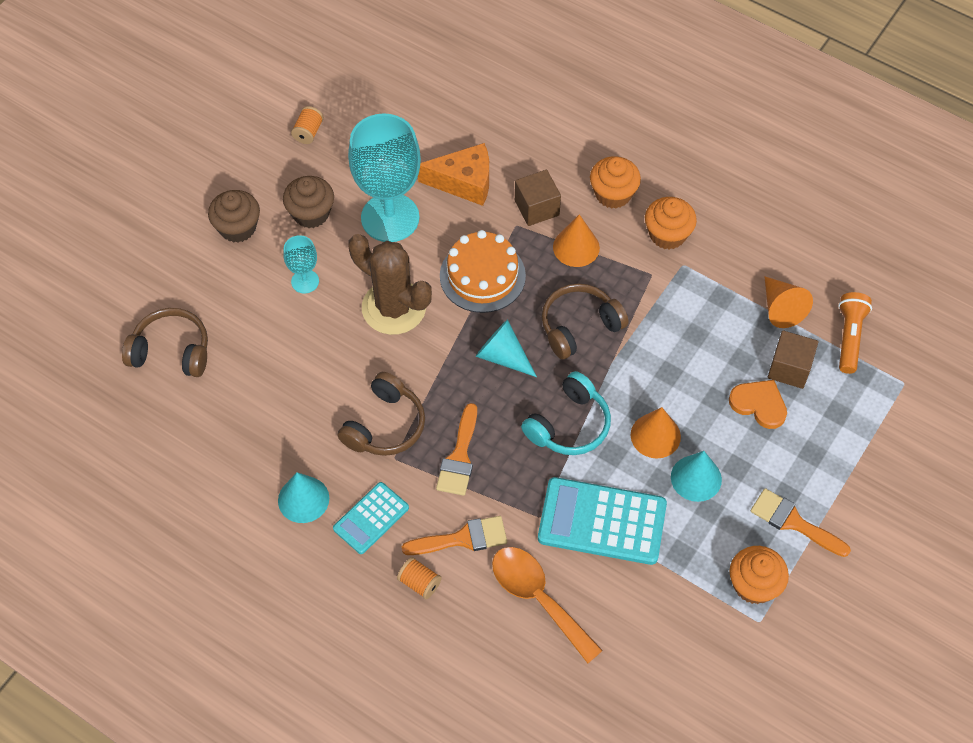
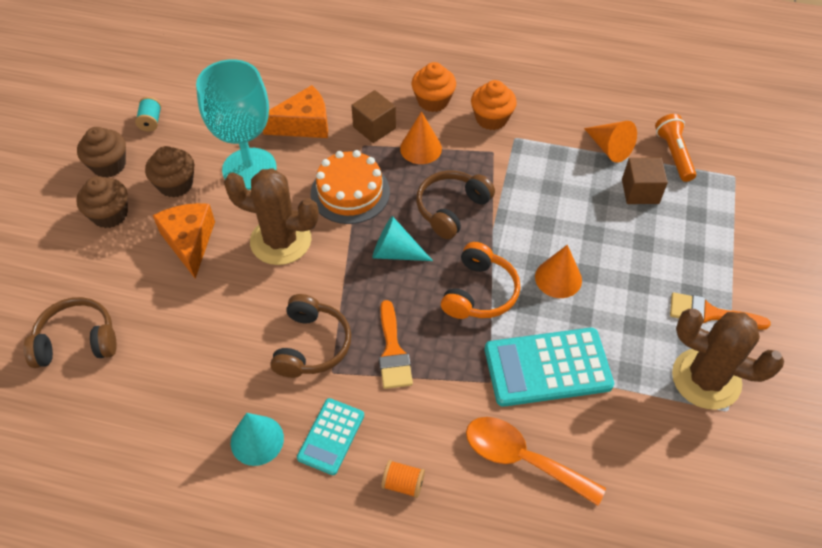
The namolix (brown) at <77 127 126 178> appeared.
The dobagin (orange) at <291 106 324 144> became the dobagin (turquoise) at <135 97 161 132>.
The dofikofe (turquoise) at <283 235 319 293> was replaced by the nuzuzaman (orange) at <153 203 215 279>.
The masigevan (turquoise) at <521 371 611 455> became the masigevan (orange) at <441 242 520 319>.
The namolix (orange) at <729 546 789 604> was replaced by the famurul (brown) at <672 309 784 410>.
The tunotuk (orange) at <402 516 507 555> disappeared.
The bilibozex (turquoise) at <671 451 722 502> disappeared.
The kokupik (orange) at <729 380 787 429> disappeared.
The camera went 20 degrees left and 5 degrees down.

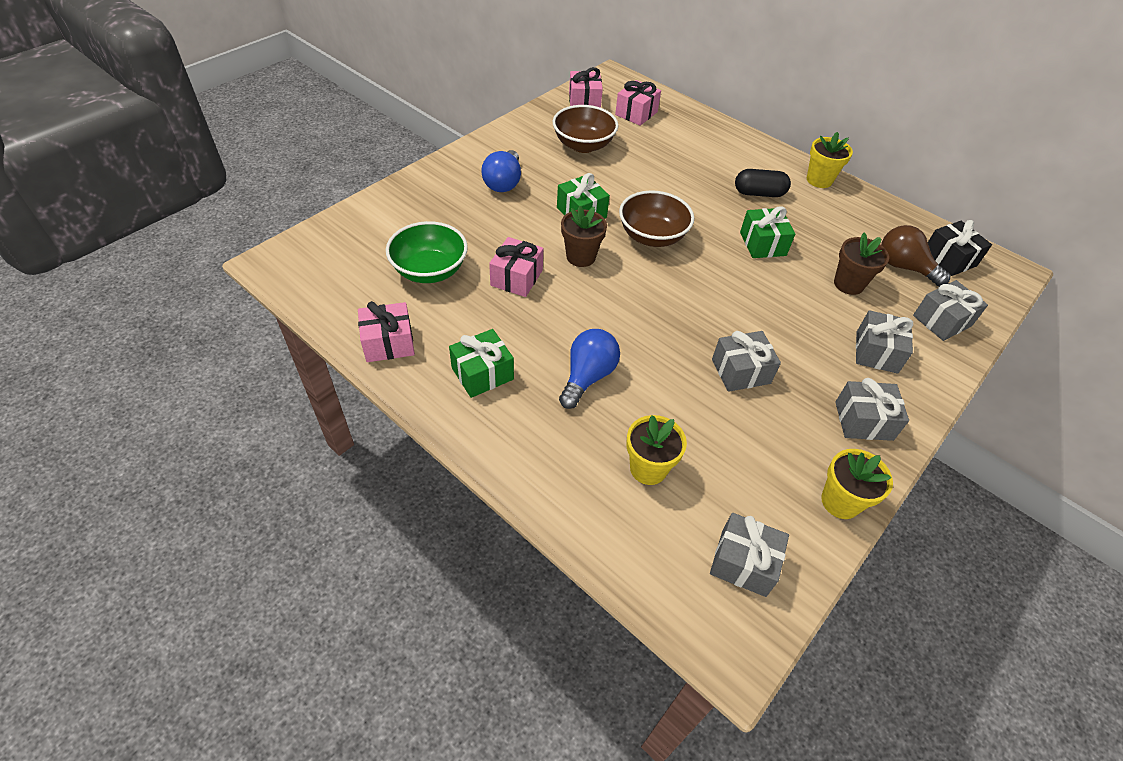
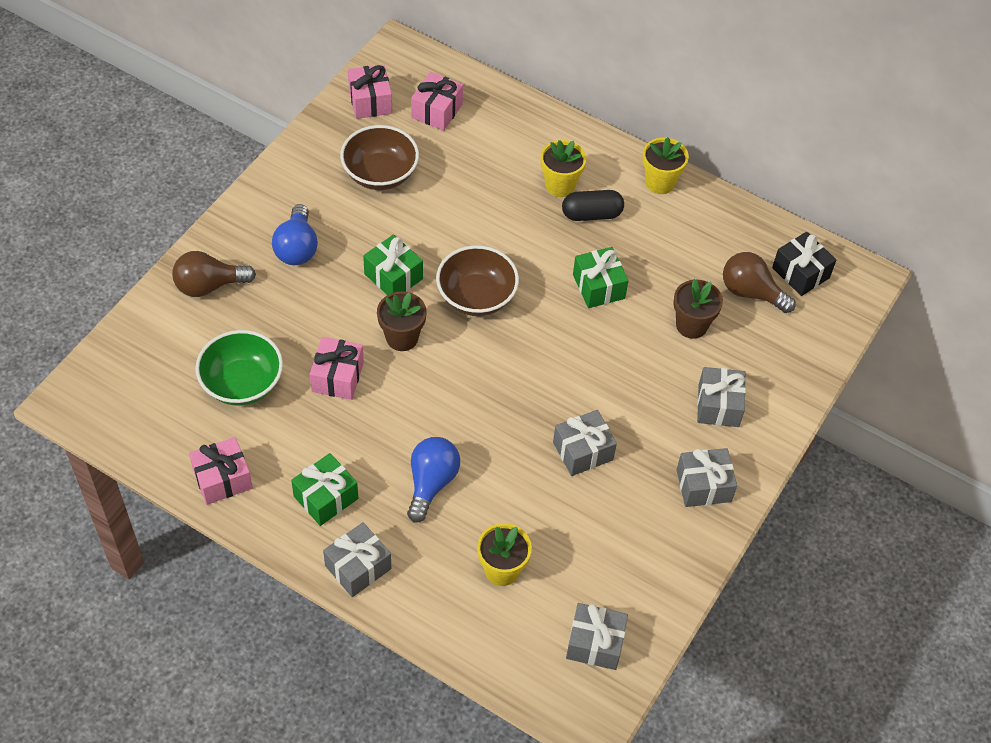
The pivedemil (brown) at <172 251 256 297> appeared.
The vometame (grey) moved from <913 280 988 341> to <323 522 391 597>.
The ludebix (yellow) moved from <821 449 893 519> to <541 140 587 197>.
The camera went 10 degrees left and 5 degrees up.

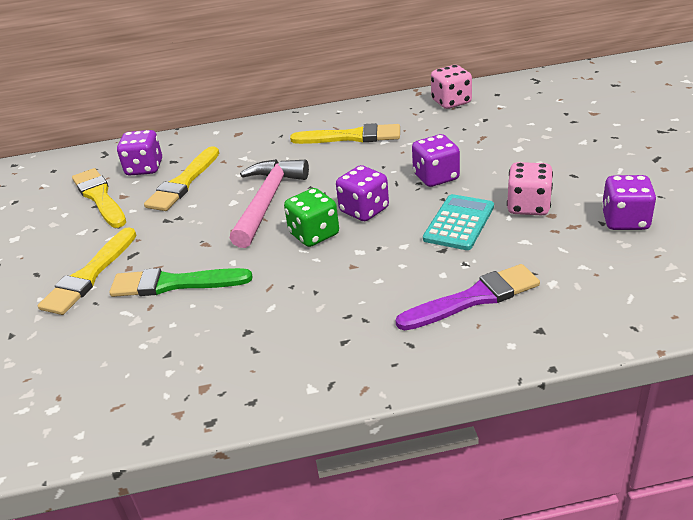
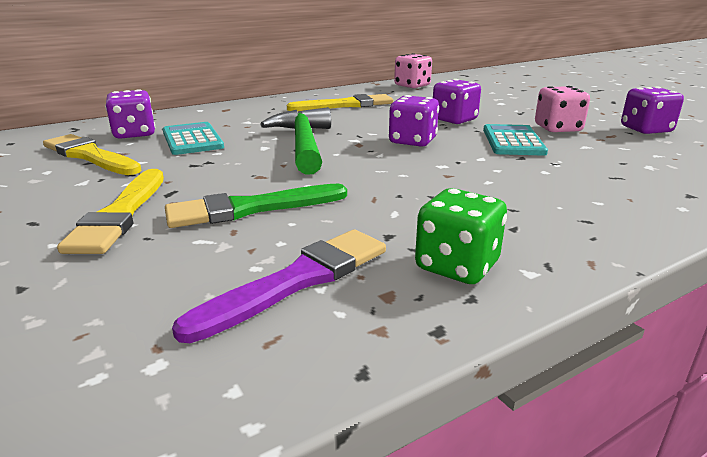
The tunotuk (yellow) at <144 146 219 211> was replaced by the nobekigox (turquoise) at <163 122 224 155>.
The tunotuk (purple) moved from <396 264 540 331> to <172 229 386 343>.
The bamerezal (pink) at <230 159 309 248> became the bamerezal (green) at <260 107 331 175>.
The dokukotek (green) moved from <284 188 339 247> to <415 188 507 284>.
The camera went 25 degrees left and 10 degrees down.

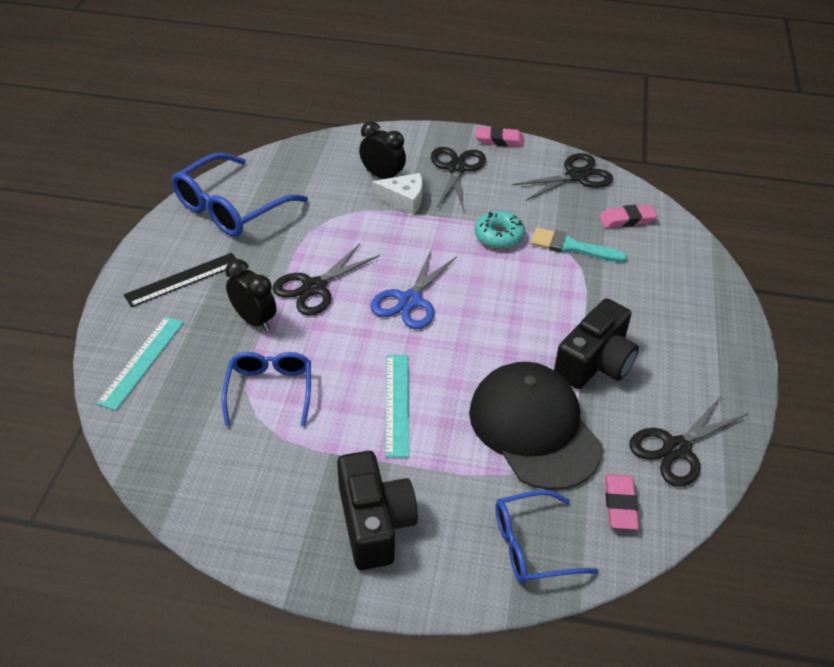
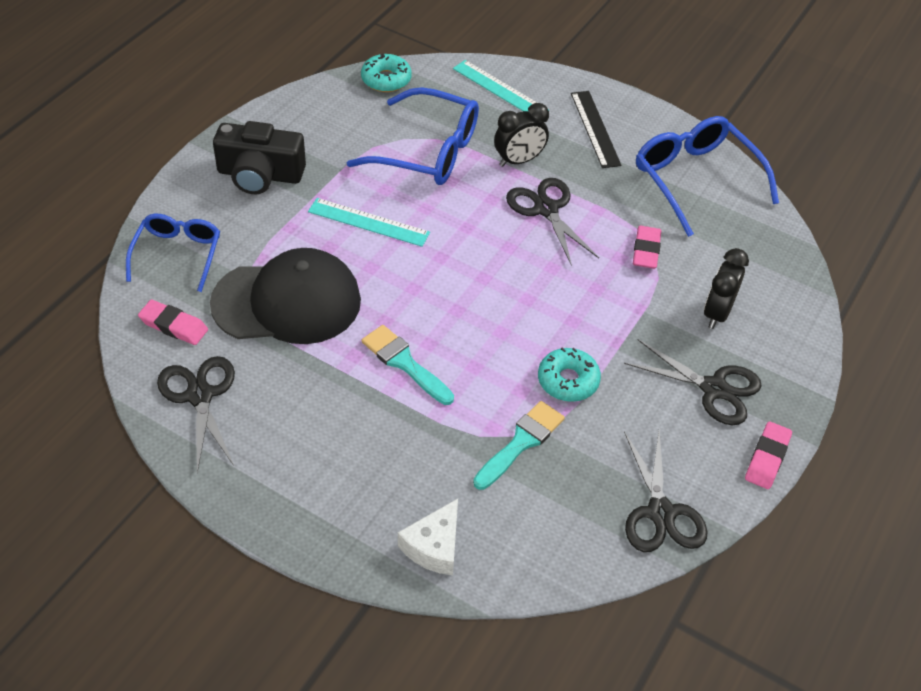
The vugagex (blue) at <222 352 311 426> changed to 1.55 times the size.
The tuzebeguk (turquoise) at <361 54 412 92> appeared.
The tunotuk (turquoise) at <362 325 454 405> appeared.
The nuzuzaman (white) moved from <372 173 423 215> to <398 499 458 575>.
The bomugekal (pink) moved from <599 204 657 228> to <633 226 661 269>.
The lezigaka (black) at <359 121 406 179> turned 150 degrees clockwise.
The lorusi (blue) at <370 251 457 329> disappeared.
The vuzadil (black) at <554 298 639 389> disappeared.
The camera went 110 degrees right and 5 degrees up.

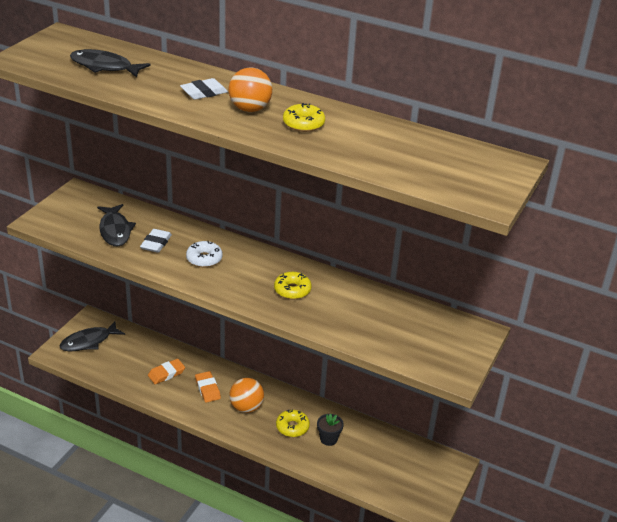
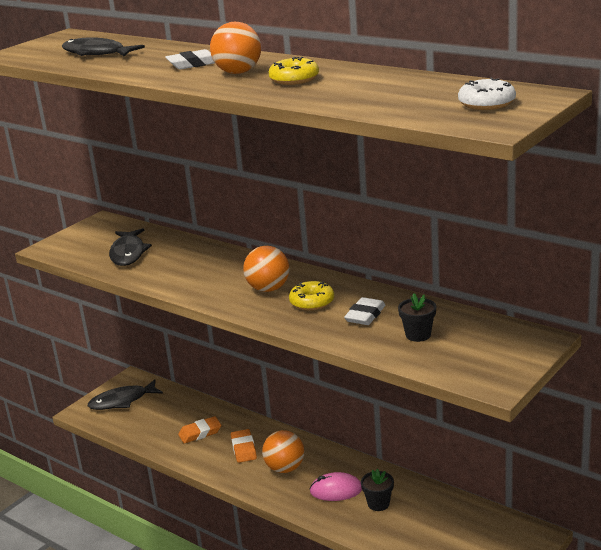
The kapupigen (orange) at <243 246 289 292> appeared.
The tuzebeguk (yellow) at <276 410 310 437> was replaced by the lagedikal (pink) at <310 472 362 501>.
The bomugekal (white) moved from <140 229 172 253> to <344 297 386 325>.
The ludebix (black) at <398 293 436 342> appeared.
The tuzebeguk (white) moved from <186 241 223 267> to <458 78 516 110>.
The camera went 15 degrees right and 10 degrees down.

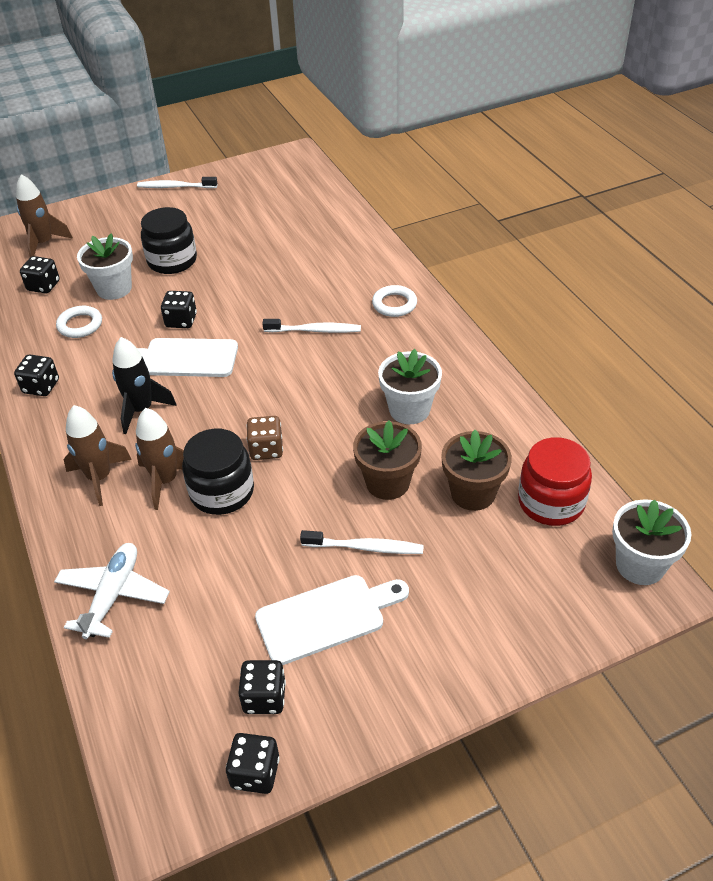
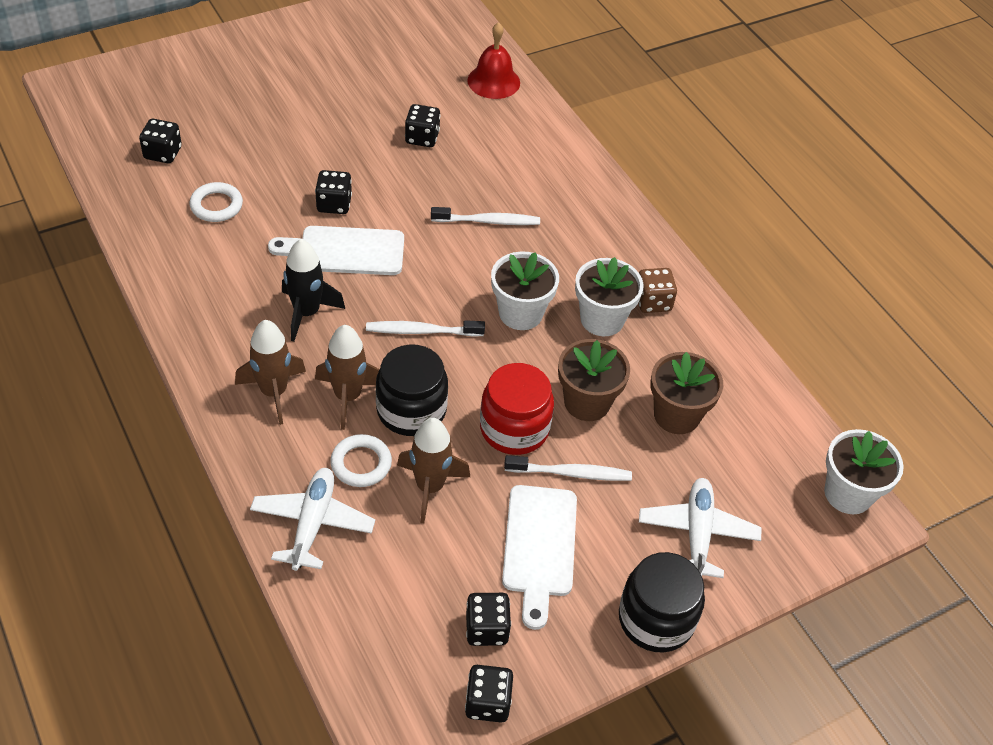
The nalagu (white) moved from <372 285 417 317> to <330 434 392 487>.
The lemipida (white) moved from <137 177 217 188> to <366 320 485 337>.
The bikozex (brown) moved from <16 174 73 257> to <397 418 470 523>.
The dokukotek (black) moved from <14 354 59 396> to <405 104 440 147>.
The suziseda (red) at <467 22 520 99> appeared.
The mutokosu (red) moved from <518 437 592 526> to <480 363 554 455>.
The ludebix (white) moved from <77 233 133 300> to <491 251 559 330>.
The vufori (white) at <255 575 409 665> turned 120 degrees clockwise.
The mutokosu (black) moved from <141 207 197 274> to <619 552 705 652>.
The dokukotek (brown) moved from <247 416 283 460> to <639 268 677 313>.
The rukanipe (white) at <639 478 761 578> appeared.
The camera went 10 degrees left and 5 degrees up.

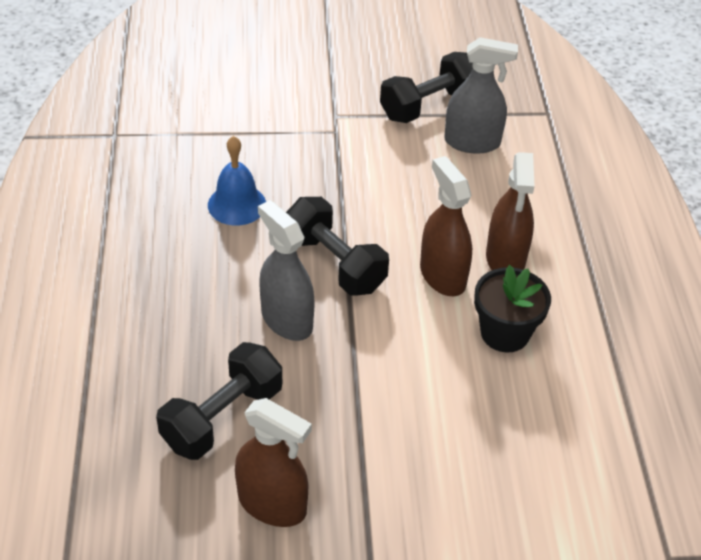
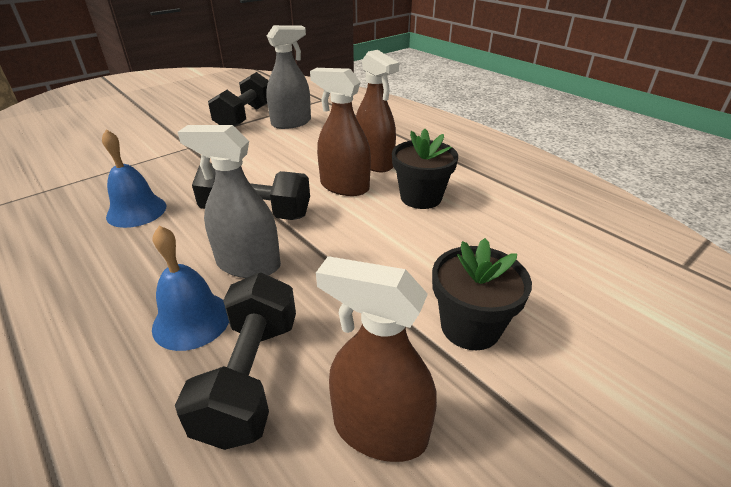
The suziseda (blue) at <152 226 229 351> appeared.
The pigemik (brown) at <235 398 312 527> turned 150 degrees counterclockwise.
The ludebix (black) at <432 238 532 350> appeared.
The camera went 35 degrees left and 10 degrees down.

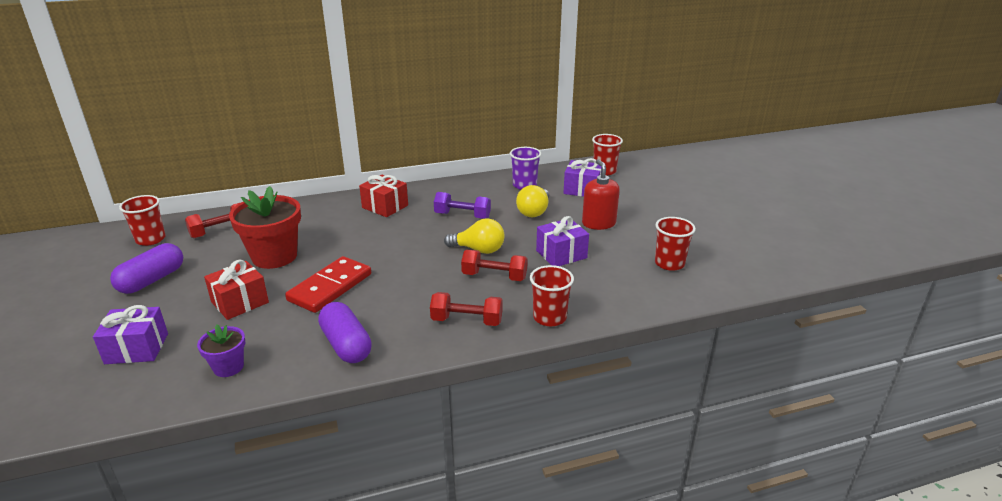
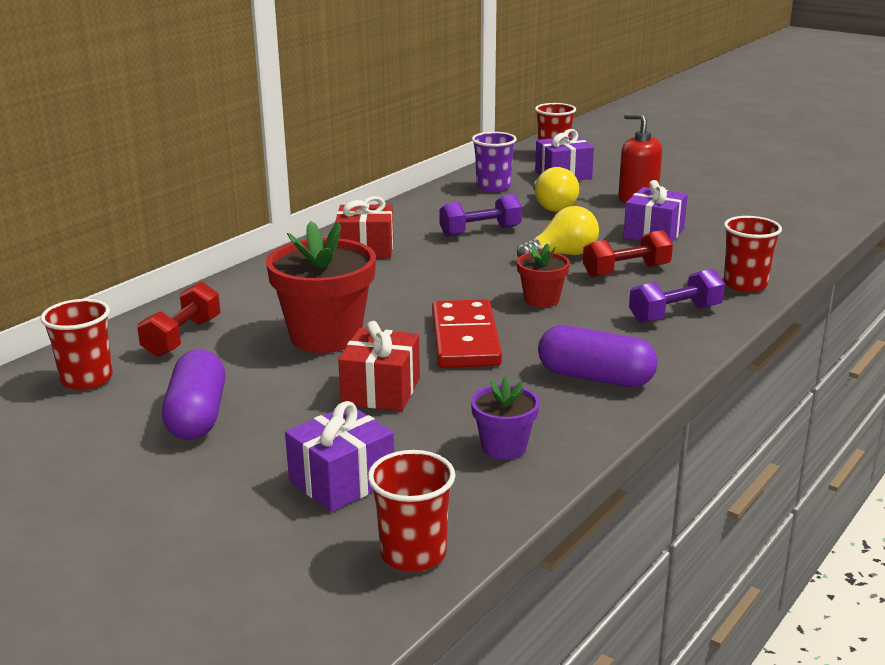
The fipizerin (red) moved from <655 217 696 271> to <368 450 455 572>.
The ludebix (red) at <517 243 570 307> appeared.
The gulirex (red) at <430 292 503 326> became the gulirex (purple) at <629 268 725 323>.
The camera went 35 degrees left and 5 degrees down.

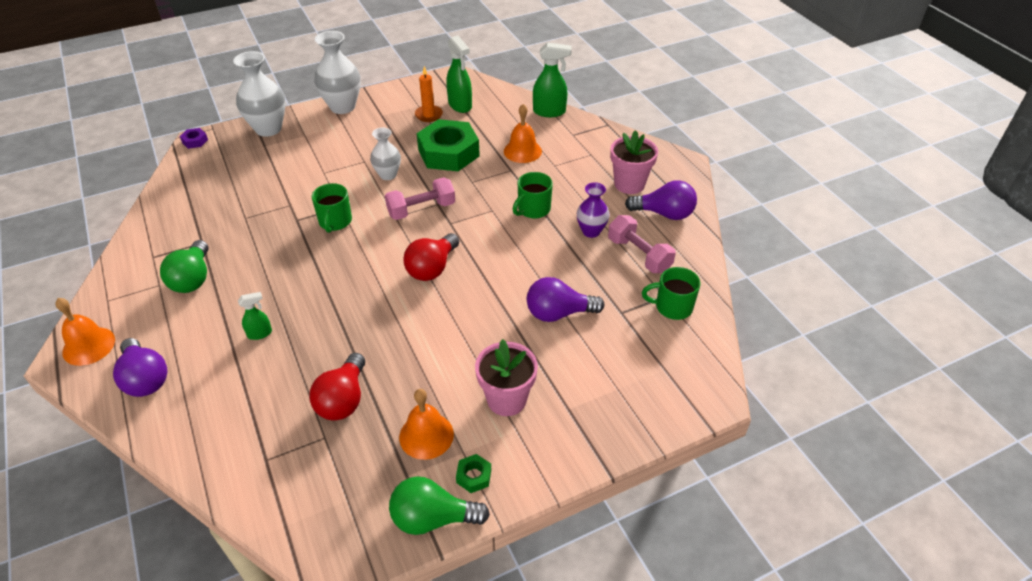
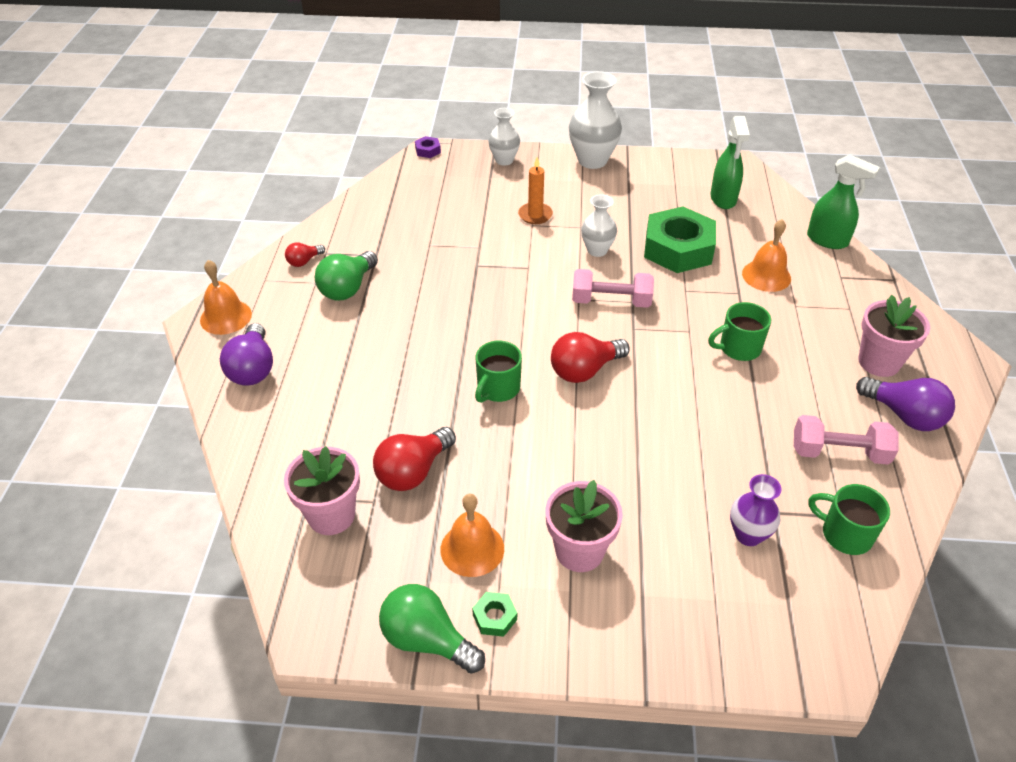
The ludebix (pink) at <284 446 360 535> appeared.
The pivedemil (red) at <285 242 325 267> appeared.
The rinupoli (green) moved from <312 183 352 233> to <475 341 522 403>.
The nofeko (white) at <233 51 286 137> changed to 0.61 times the size.
The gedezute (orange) moved from <415 66 443 122> to <518 157 553 224>.
The nofeko (purple) moved from <577 182 610 238> to <730 474 782 546>.
The gulirex (pink) at <608 215 676 273> turned 75 degrees counterclockwise.
The pigemik (green) at <238 292 272 340> disappeared.
The pivedemil (purple) at <527 277 604 322> disappeared.
The camera went 30 degrees right and 0 degrees up.

